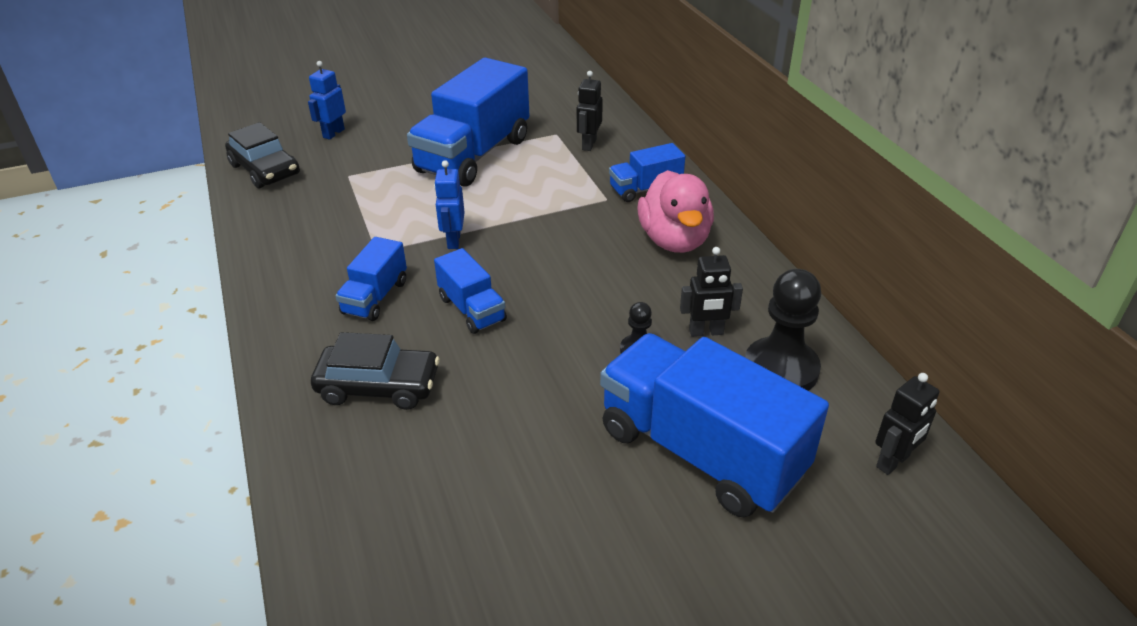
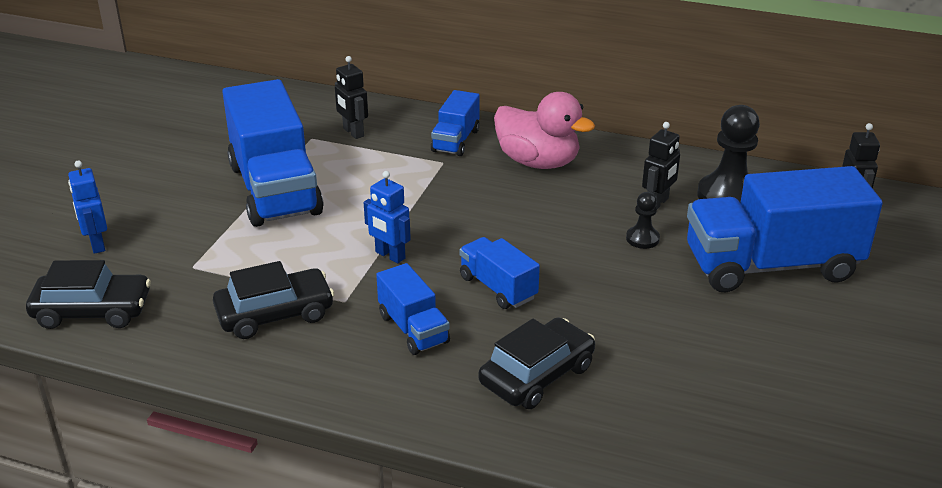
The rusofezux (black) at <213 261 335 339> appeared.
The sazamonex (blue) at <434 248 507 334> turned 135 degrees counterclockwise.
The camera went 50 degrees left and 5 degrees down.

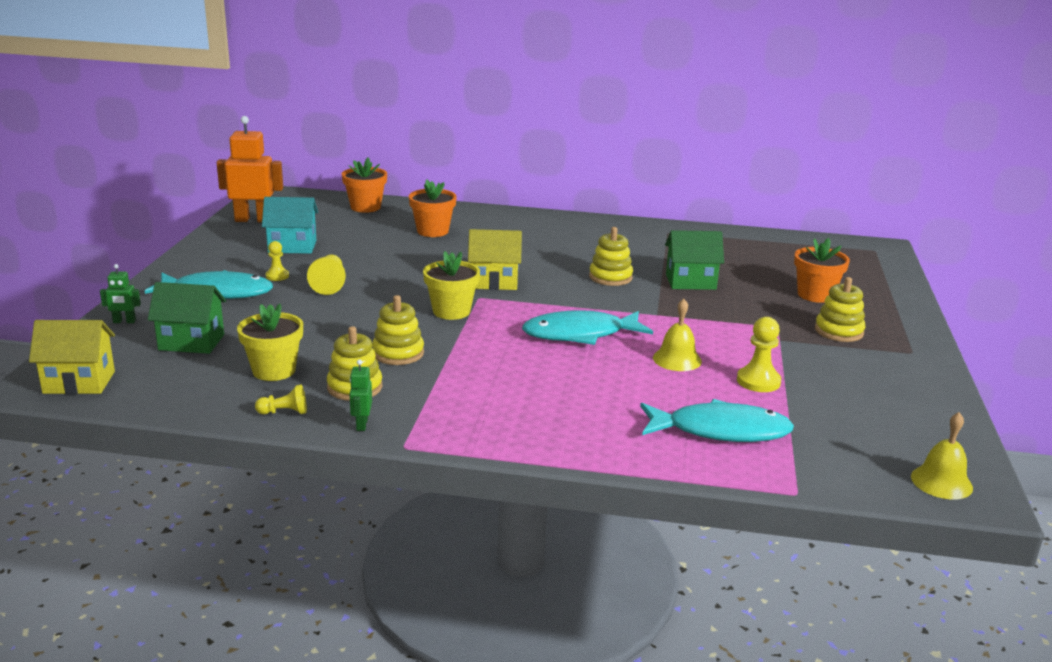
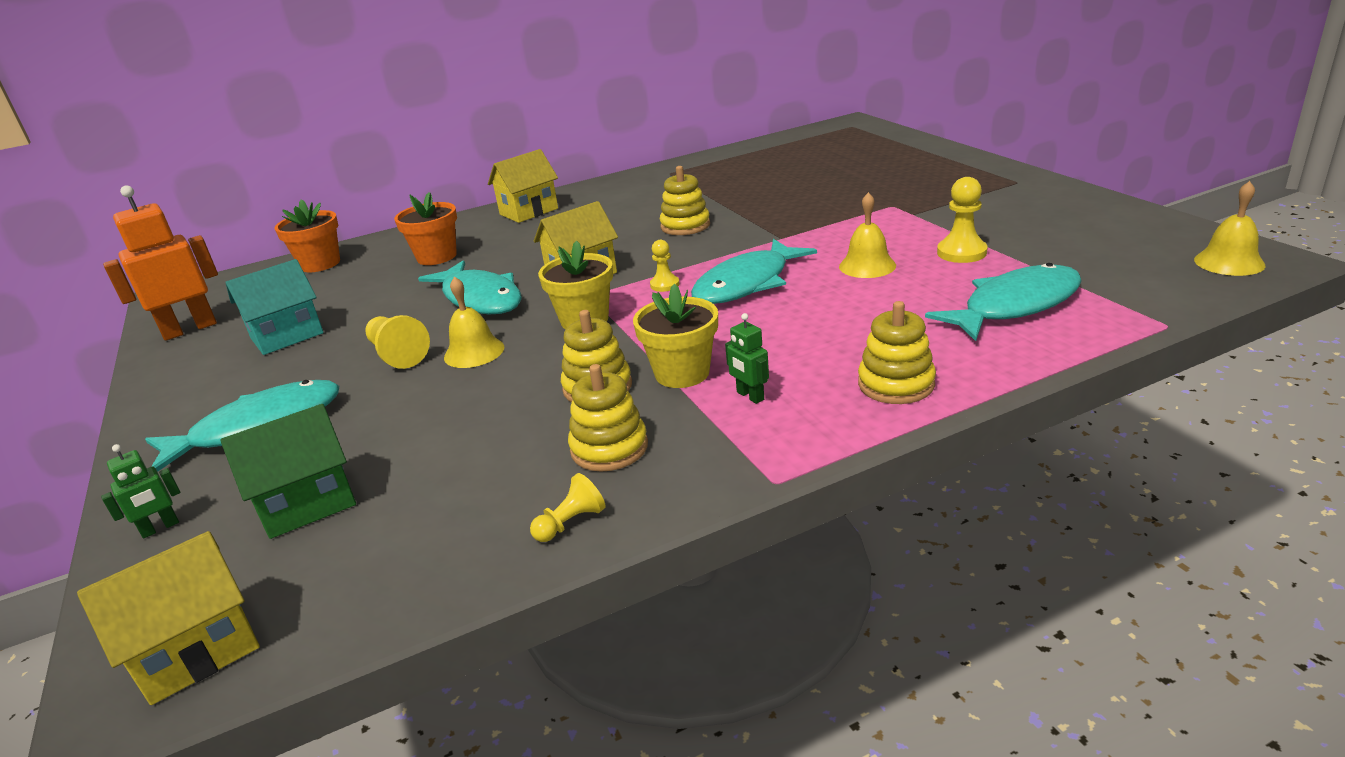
The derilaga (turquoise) at <418 260 522 314> appeared.
The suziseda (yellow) at <444 277 504 368> appeared.
The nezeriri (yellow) at <488 149 558 223> appeared.
The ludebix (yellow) moved from <237 304 303 381> to <633 284 718 388>.
The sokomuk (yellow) moved from <266 241 289 281> to <650 240 679 292>.
The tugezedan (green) moved from <349 359 372 431> to <725 313 769 404>.
The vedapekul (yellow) moved from <815 277 865 342> to <858 301 936 404>.
The nezeriri (green) at <665 230 724 290> disappeared.
The ludebix (orange) at <794 238 850 303> disappeared.
The camera went 30 degrees left and 5 degrees up.

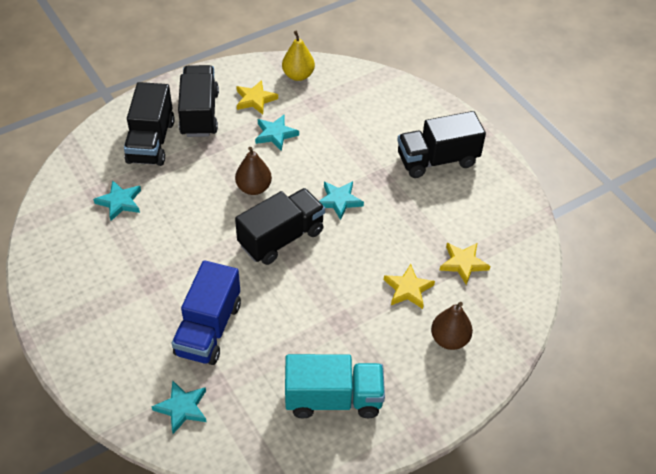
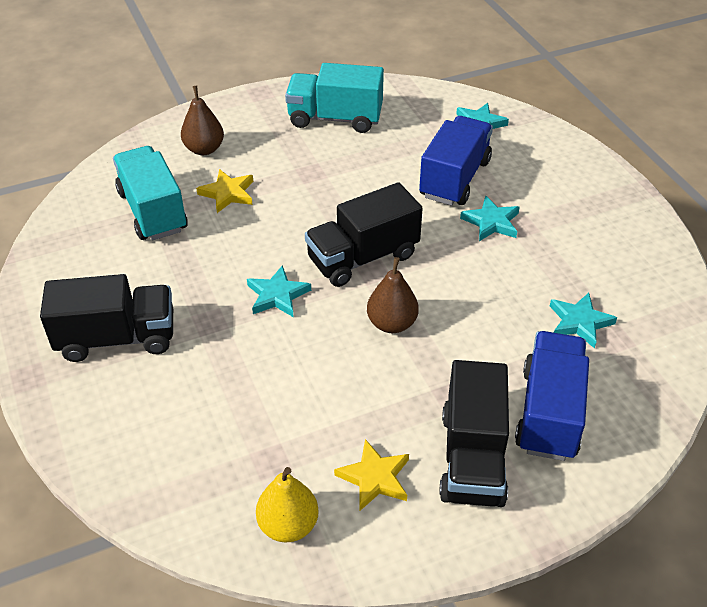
The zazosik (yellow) at <439 243 490 285> was replaced by the sazamonex (turquoise) at <113 146 188 241>.
The zazosik (turquoise) moved from <255 115 299 151> to <460 195 520 241>.
The sazamonex (black) at <124 82 175 166> became the sazamonex (blue) at <515 331 589 461>.
The camera went 170 degrees left and 5 degrees down.

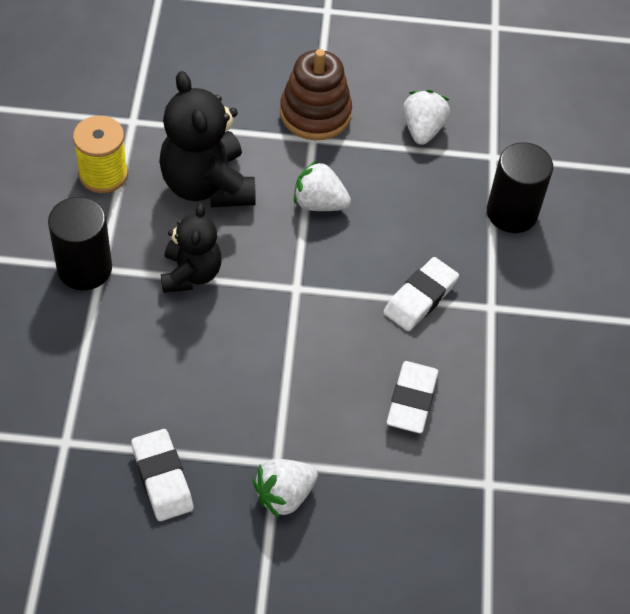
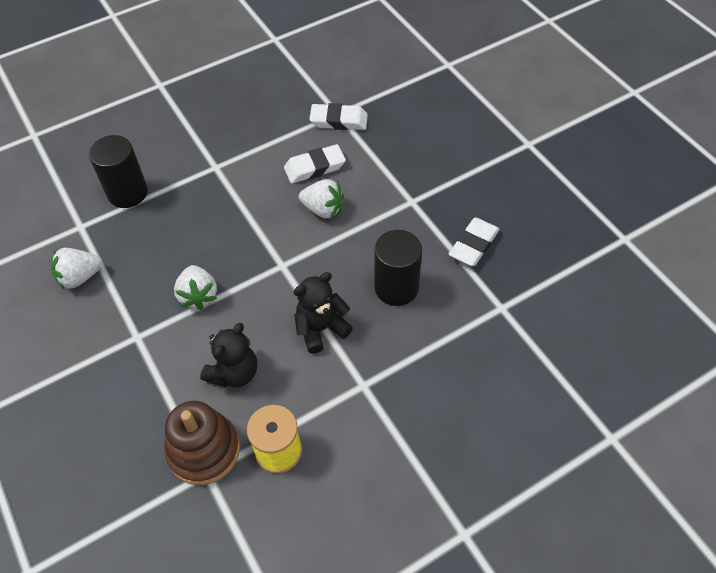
The vedapekul (brown) moved from <280 49 352 140> to <164 401 240 485>.
The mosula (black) at <159 71 256 208> changed to 0.63 times the size.
The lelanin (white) moved from <253 459 318 518> to <299 179 344 219>.
The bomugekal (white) moved from <383 257 459 331> to <310 103 368 130>.
The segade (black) moved from <48 197 112 290> to <374 230 422 306>.
The camera went 120 degrees left and 0 degrees up.

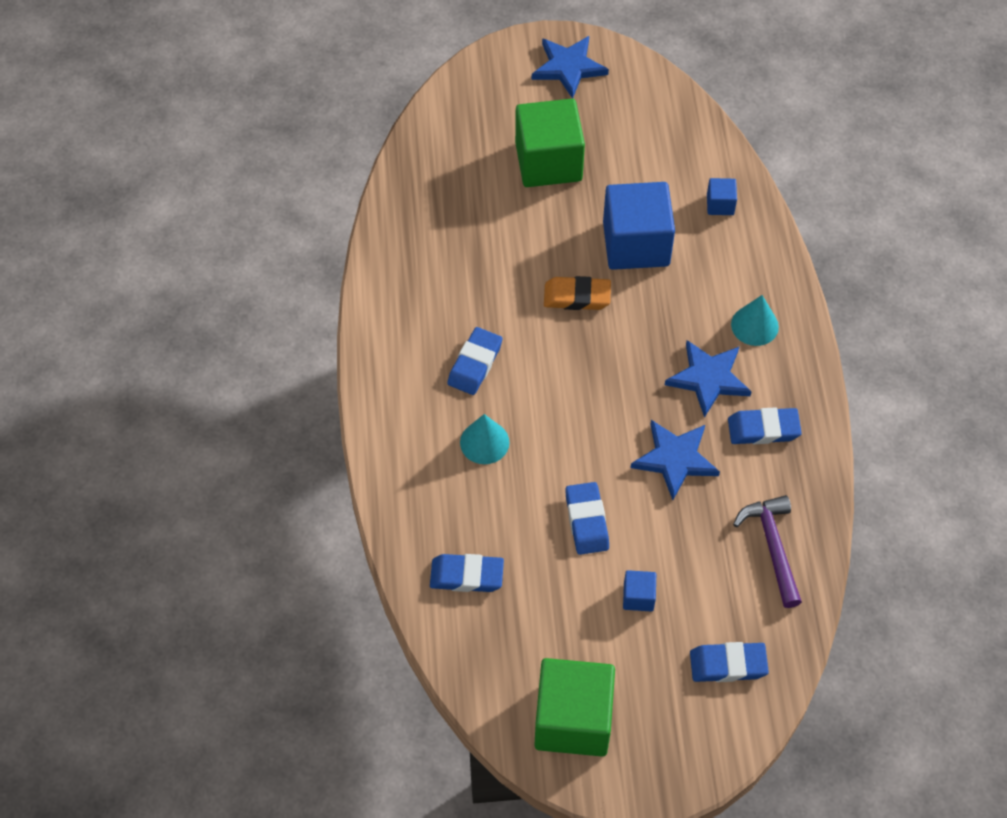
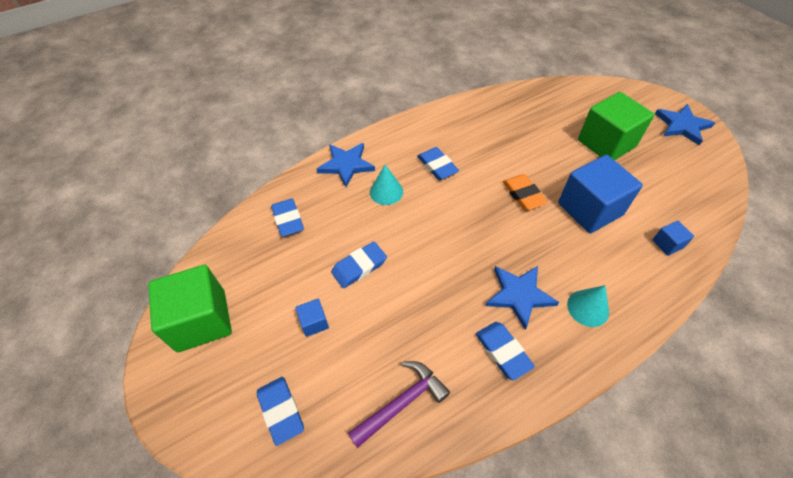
The zazosik (blue) moved from <630 420 720 500> to <317 143 375 187>.
The bomugekal (blue) at <447 327 502 395> turned 60 degrees clockwise.
The camera went 65 degrees right and 5 degrees down.

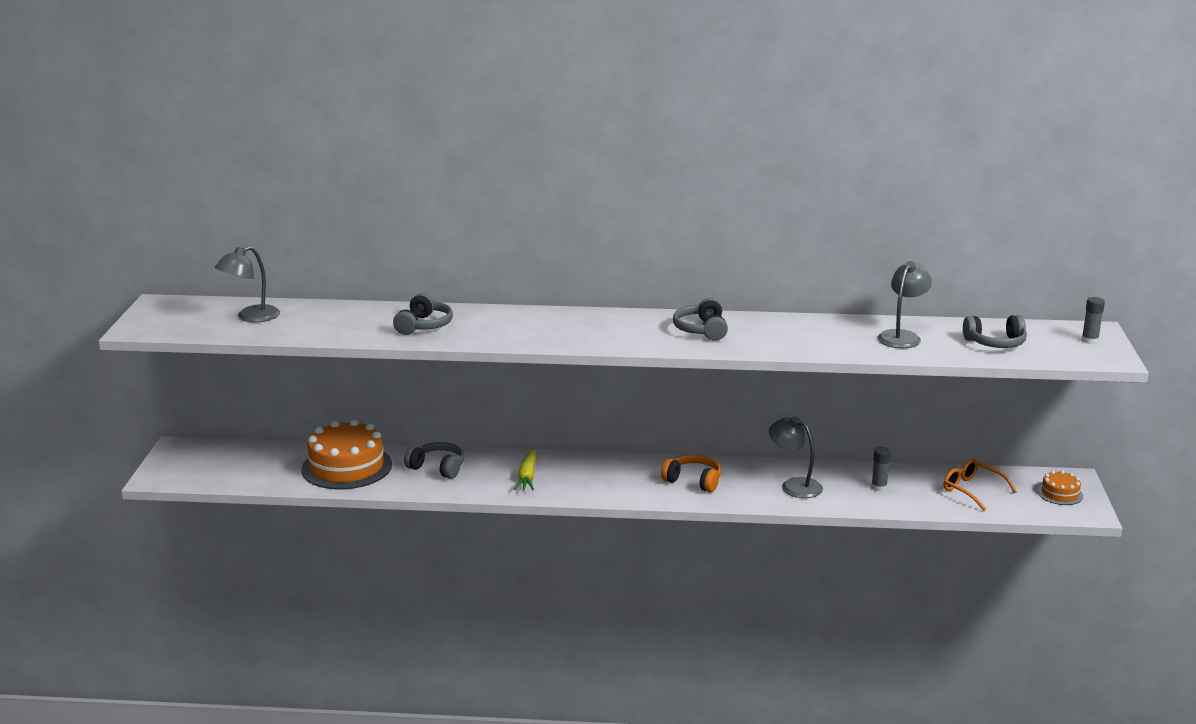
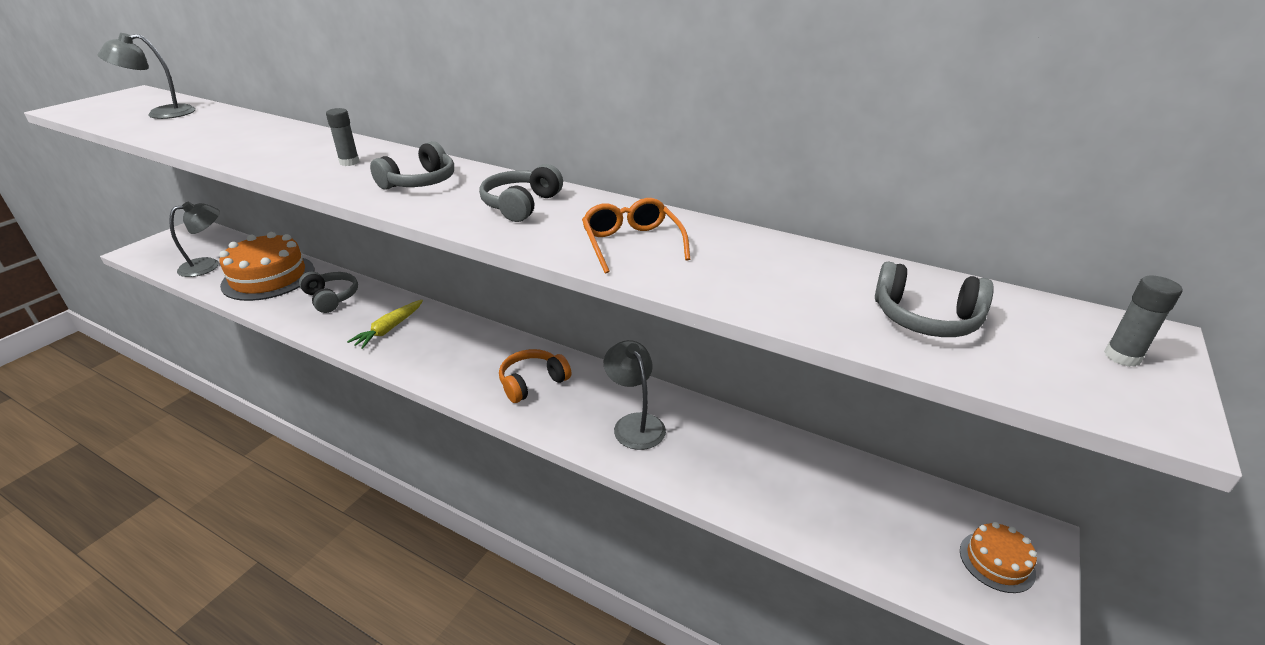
The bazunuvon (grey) moved from <878 261 932 348> to <169 202 220 277>.
The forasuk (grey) moved from <871 447 891 492> to <326 108 360 166>.
The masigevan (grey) moved from <393 293 453 335> to <370 141 454 190>.
The masigevan (orange) at <661 455 721 493> turned 90 degrees counterclockwise.
The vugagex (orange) moved from <944 459 1017 511> to <582 198 691 274>.
The camera went 25 degrees right and 10 degrees up.

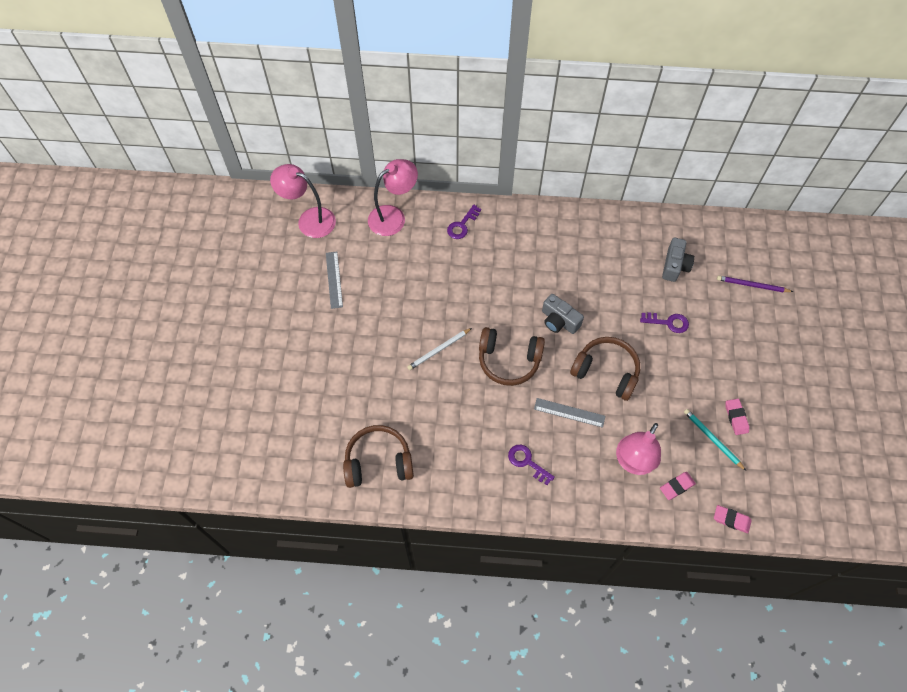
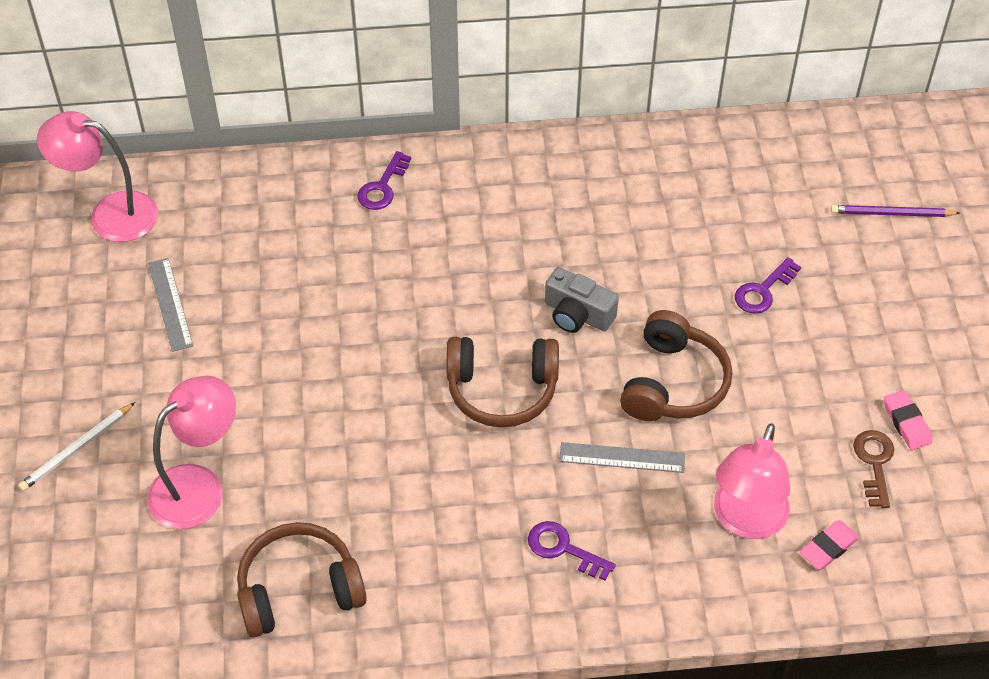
The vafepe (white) moved from <407 328 472 370> to <18 402 135 491>.
The bazunuvon (pink) moved from <368 159 418 236> to <147 376 236 529>.
The masigevan (brown) at <570 337 640 401> turned 90 degrees clockwise.
The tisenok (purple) at <640 312 689 333> turned 135 degrees clockwise.
The vafepe (turquoise) at <684 409 746 471> was replaced by the tisenok (brown) at <853 430 894 508>.
The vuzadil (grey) at <662 238 695 282> disappeared.
The bomugekal (pink) at <714 505 752 533> disappeared.
The camera went 10 degrees left and 10 degrees down.

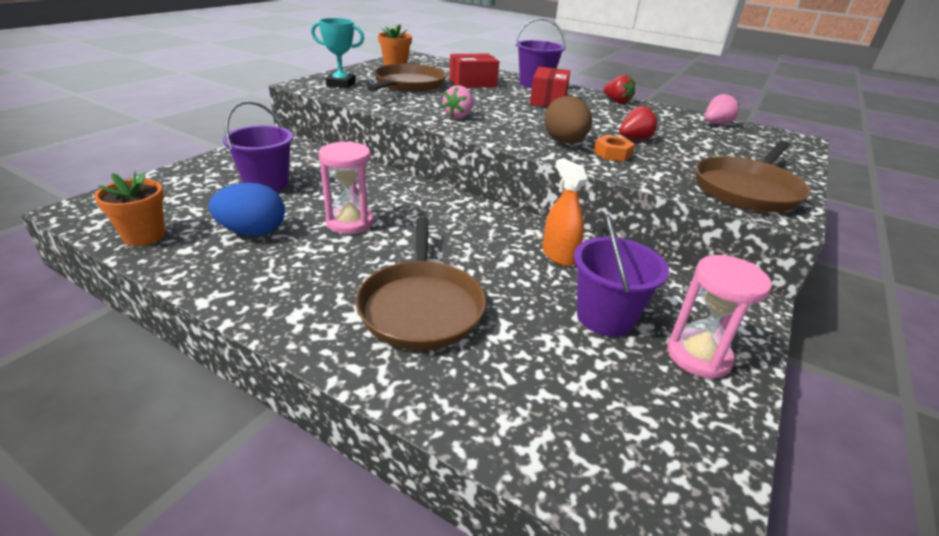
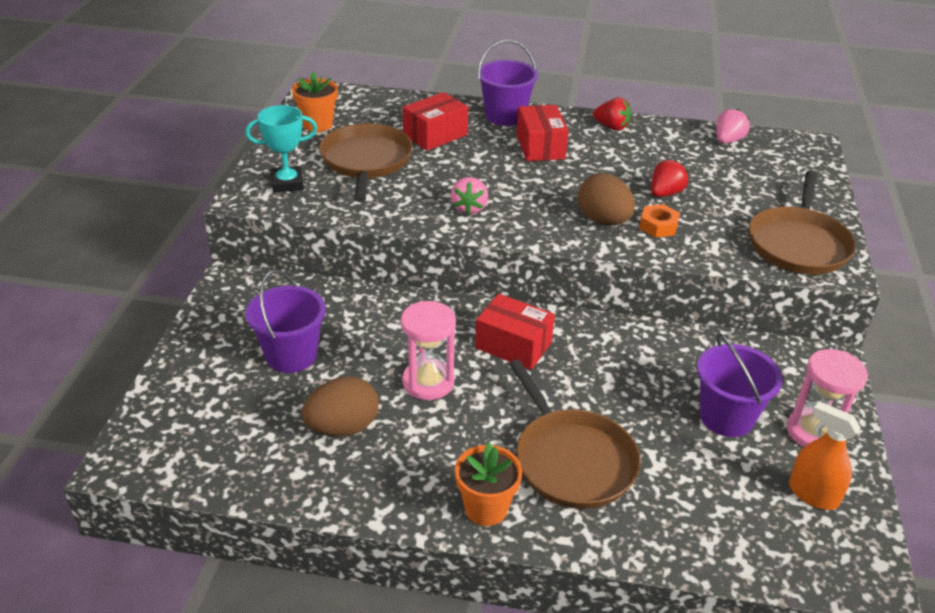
The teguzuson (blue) at <209 183 285 236> became the teguzuson (brown) at <302 377 379 436>.
The ludebix (orange) moved from <94 171 165 246> to <455 442 522 526>.
The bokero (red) at <475 294 555 370> appeared.
The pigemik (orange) moved from <542 159 588 266> to <789 401 861 510>.
The camera went 20 degrees left and 5 degrees up.

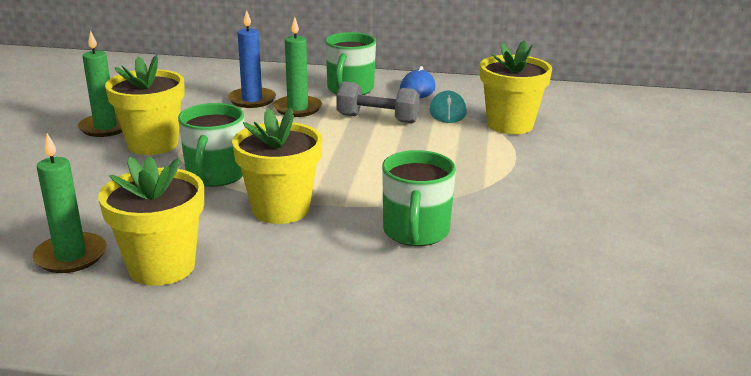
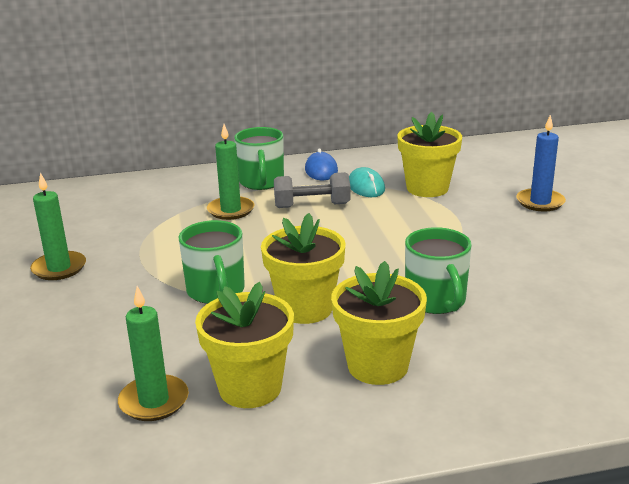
The ludebix (yellow) moved from <105 55 185 155> to <331 261 427 385>.
The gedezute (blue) moved from <228 10 276 108> to <516 115 566 212>.
The camera went 20 degrees left and 0 degrees up.

